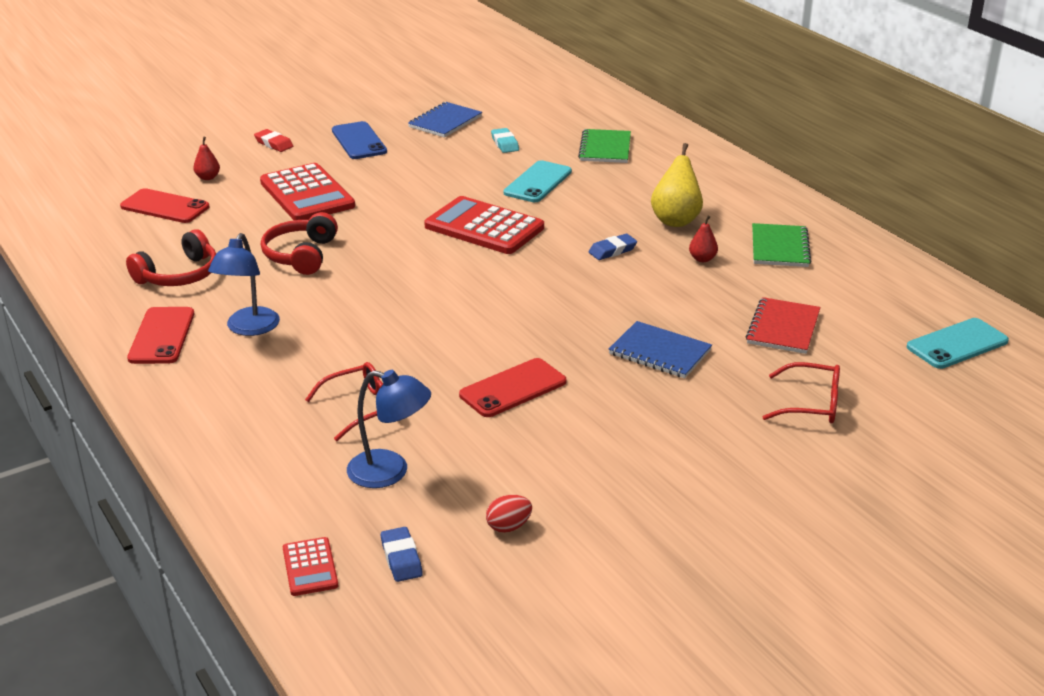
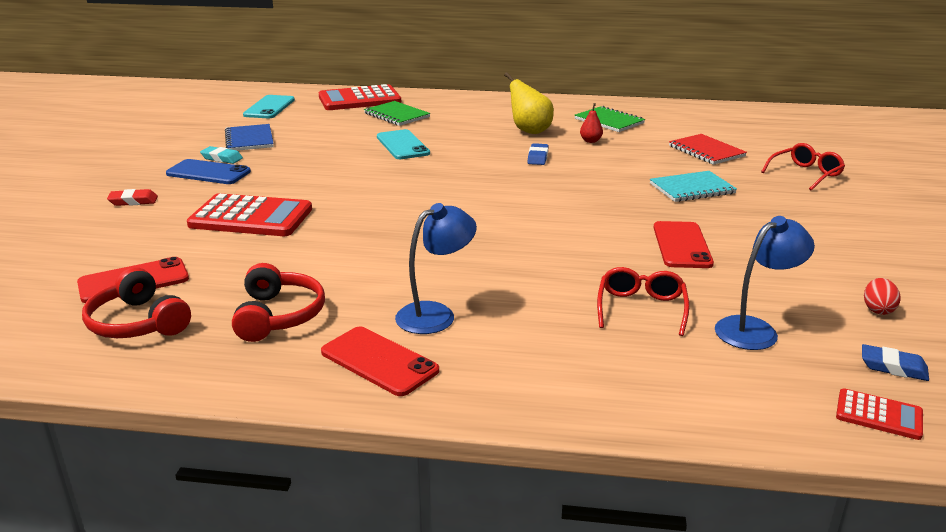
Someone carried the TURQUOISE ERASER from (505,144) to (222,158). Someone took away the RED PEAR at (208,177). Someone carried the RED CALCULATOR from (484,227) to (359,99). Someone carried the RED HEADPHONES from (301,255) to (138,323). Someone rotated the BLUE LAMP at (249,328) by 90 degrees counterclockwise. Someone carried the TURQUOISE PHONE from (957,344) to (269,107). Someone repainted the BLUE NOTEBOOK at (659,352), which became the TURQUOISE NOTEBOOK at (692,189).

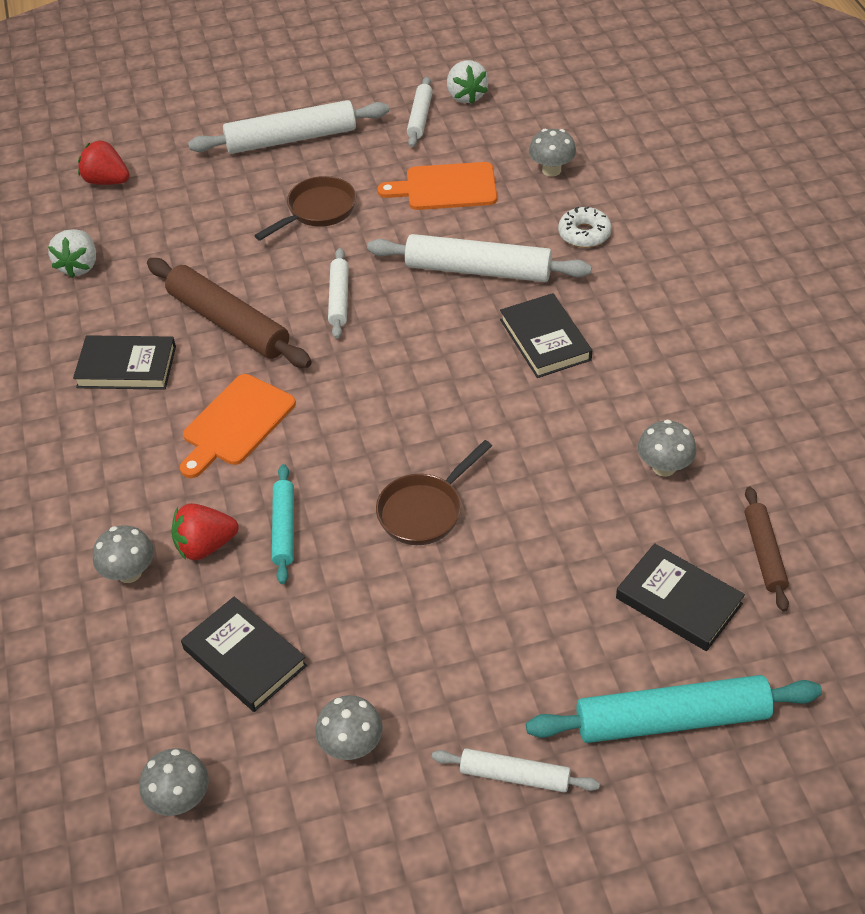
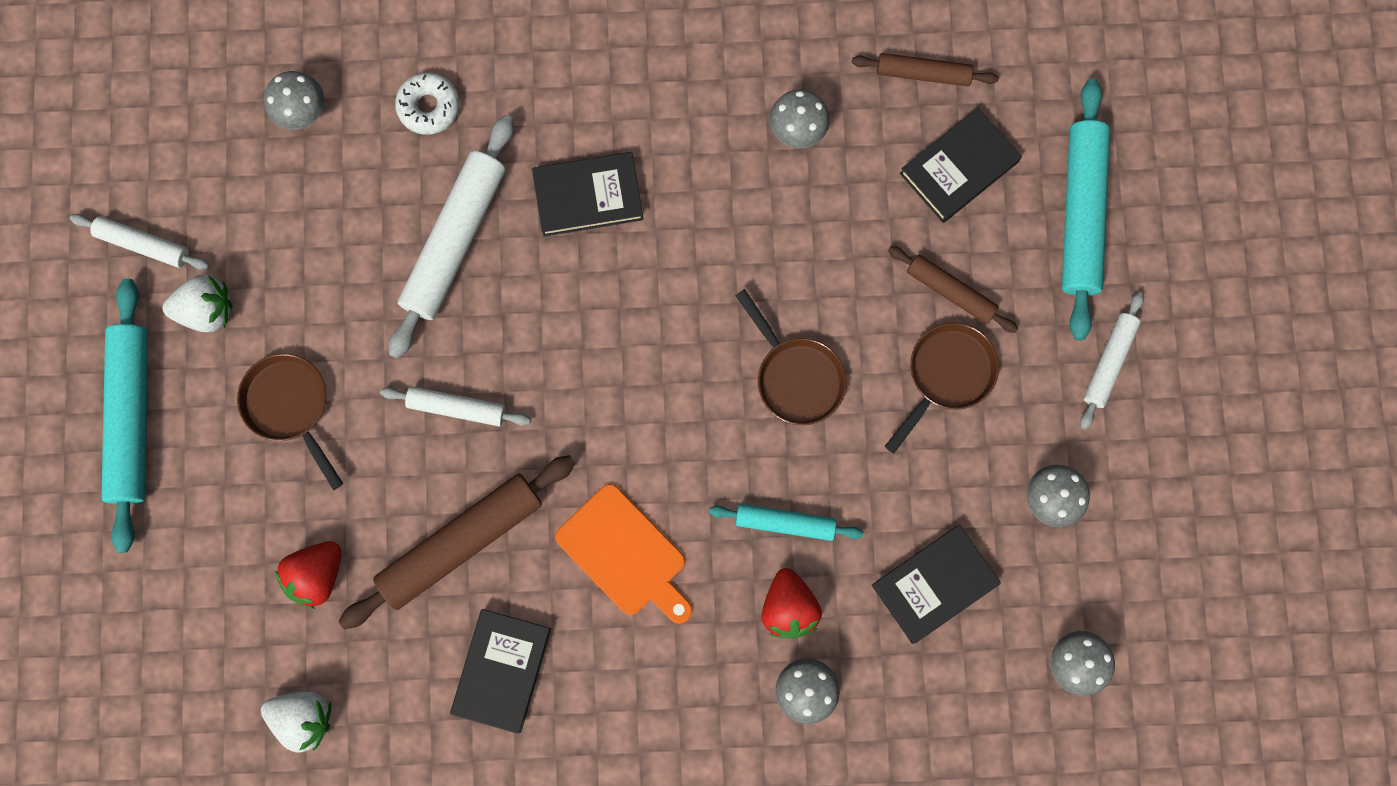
Someone carried the WHITE STRAWBERRY from (466,96) to (207,310). Someone repainted the WHITE ROLLING PIN at (291,139), which became the TURQUOISE ROLLING PIN at (132,417). Someone carried the RED STRAWBERRY from (107,181) to (316,575). Someone took away the ORANGE CUTTING BOARD at (446,187). Someone put down the BROWN ROLLING PIN at (950,292). Someone put down the BROWN PAN at (946,375).

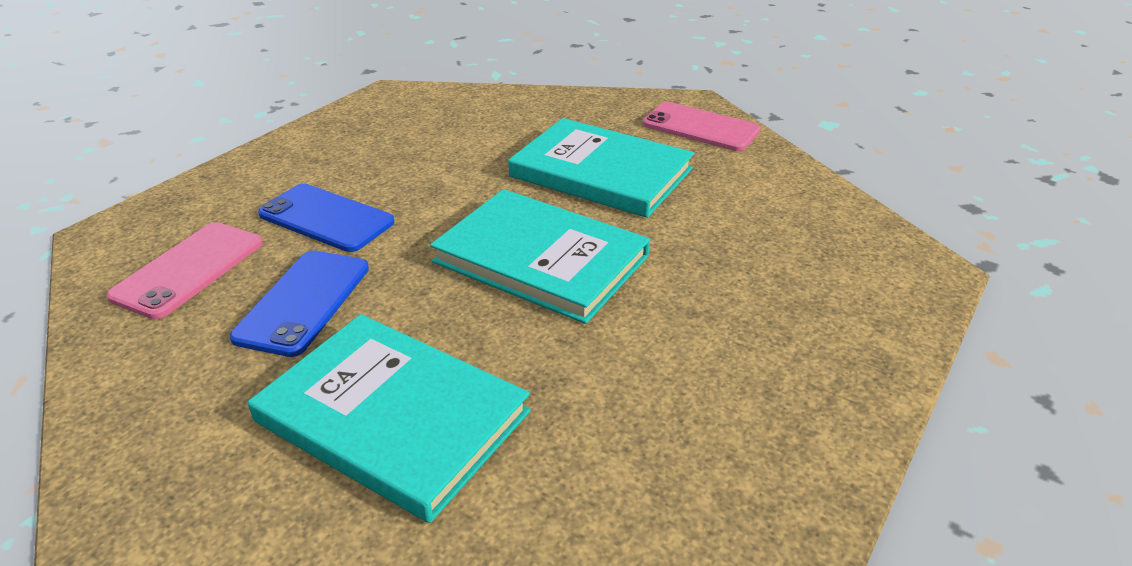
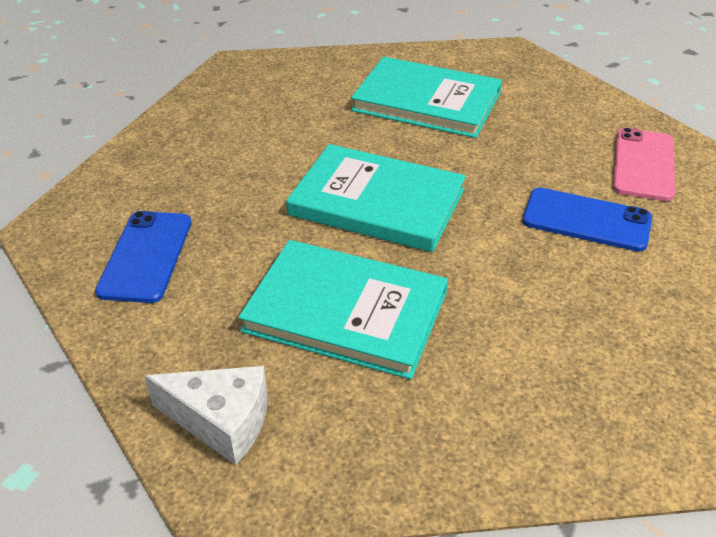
Someone swapped the PINK PHONE at (700,127) for the WHITE CHEESE at (221,421). Someone carried the BLUE PHONE from (304,302) to (146,256).

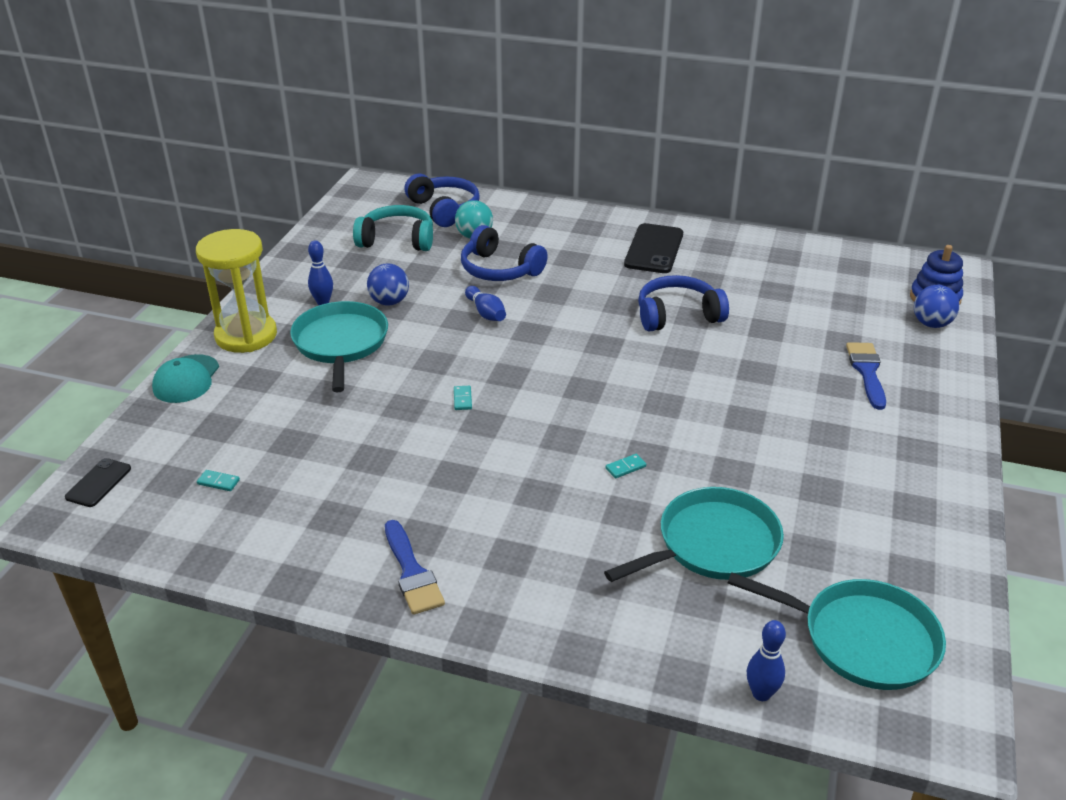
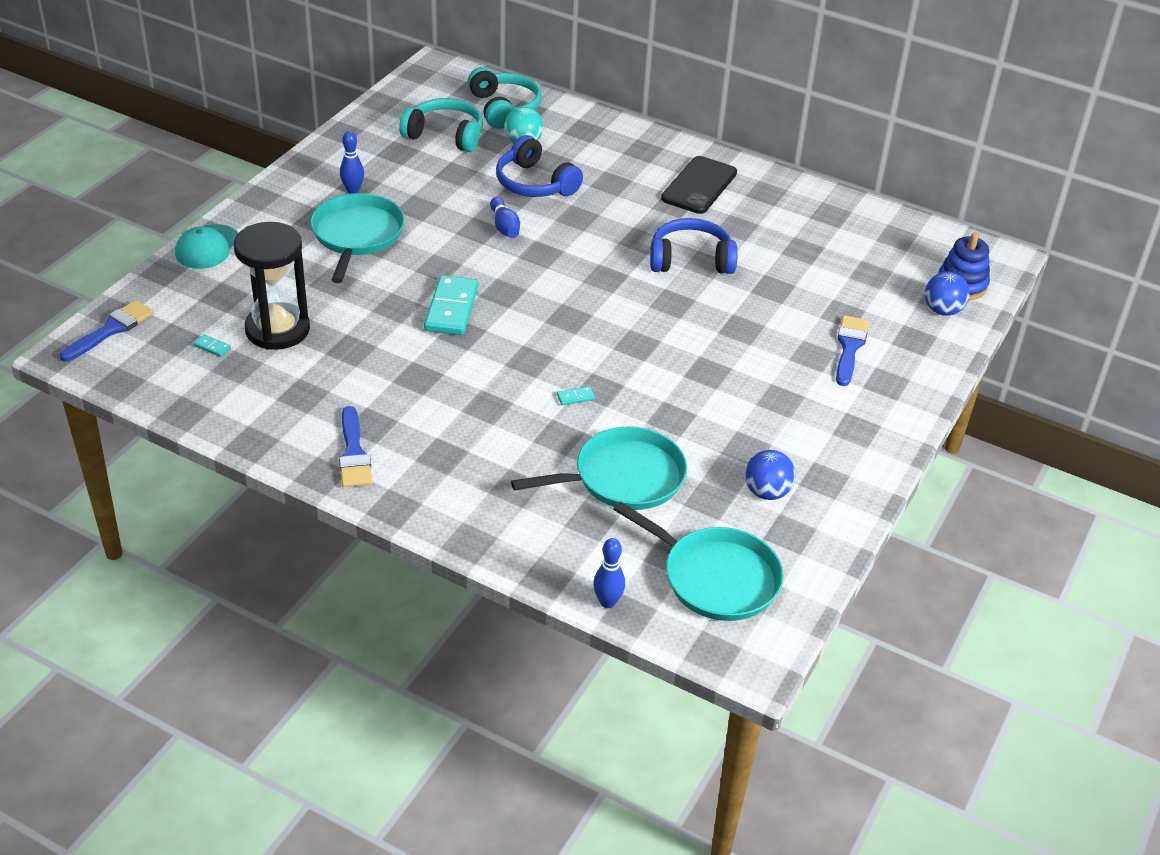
Someone repainted the BLUE HEADPHONES at (444,209), which became the TURQUOISE HEADPHONES at (504,108). Someone took away the YELLOW HOURGLASS at (246,335). Someone carried the BLUE BALL from (389,302) to (767,492). Someone scaled the TURQUOISE DOMINO at (462,399) by 2.45. Someone swapped the BLACK PHONE at (98,483) for the BLUE BRUSH at (111,330). Someone put down the BLACK HOURGLASS at (277,329).

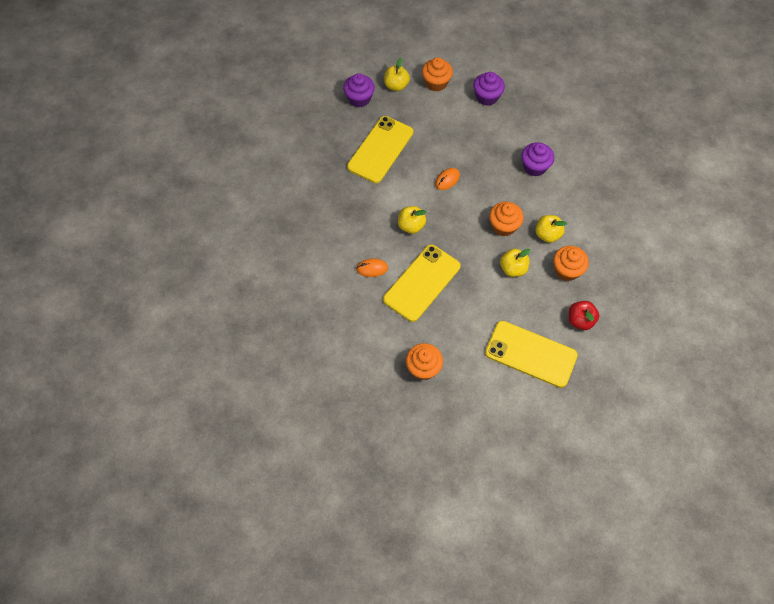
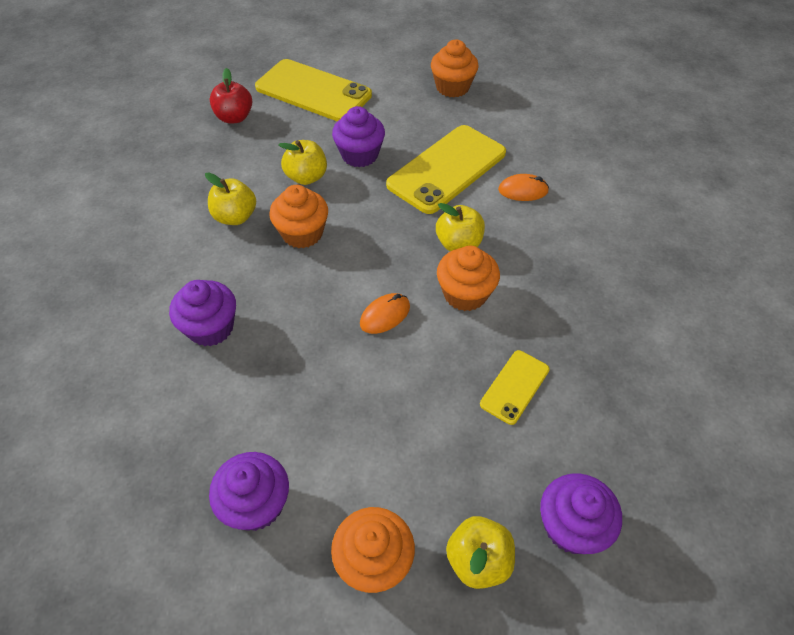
Someone scaled the YELLOW PHONE at (380,149) by 0.50. Someone carried the ORANGE CUPCAKE from (567,270) to (465,294). Someone put down the PURPLE CUPCAKE at (359,155).

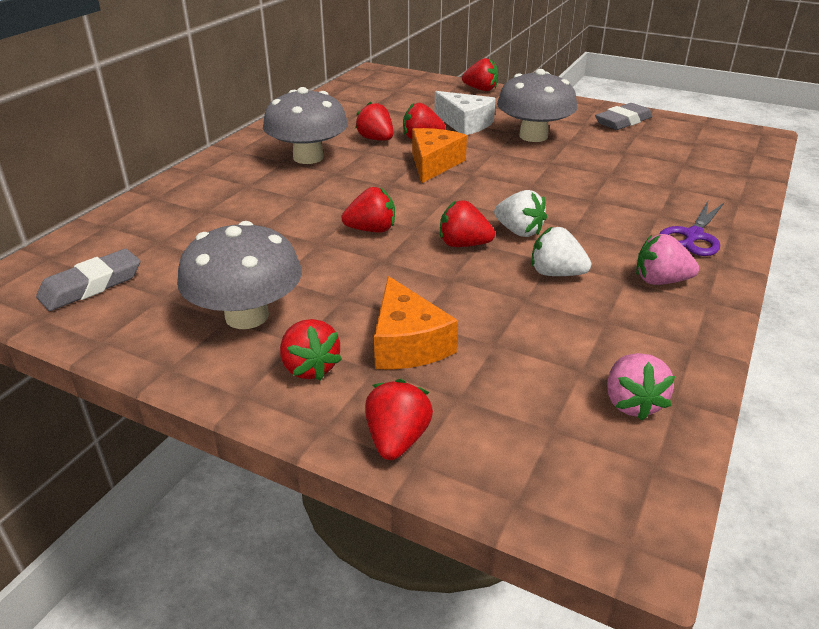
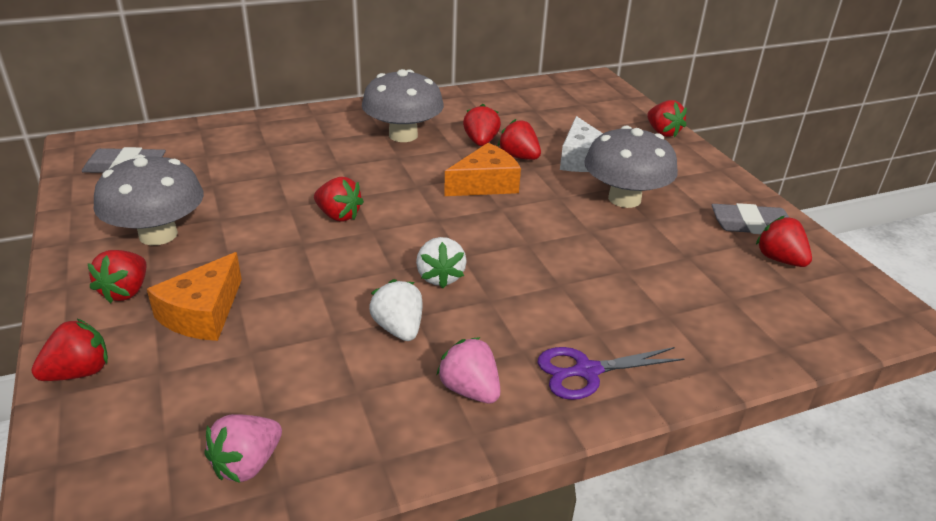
Someone carried the RED STRAWBERRY from (463,244) to (779,259).

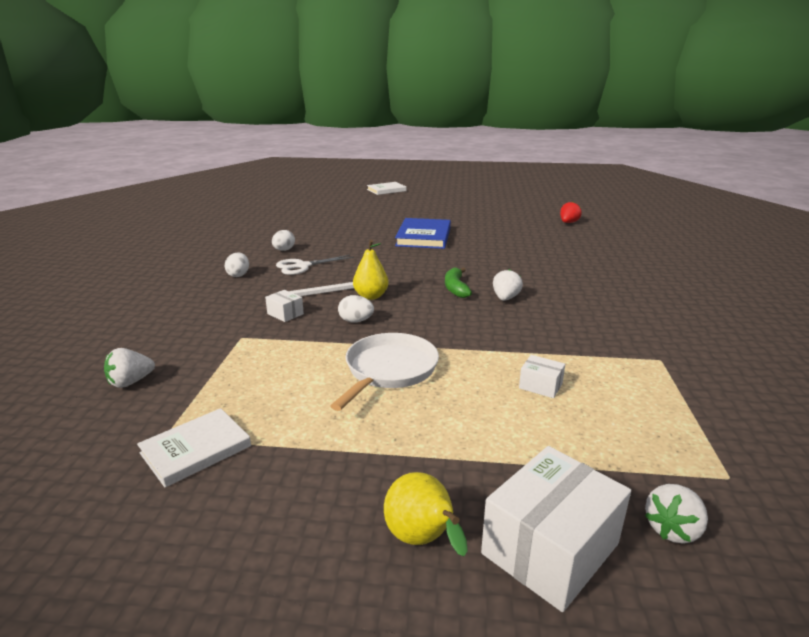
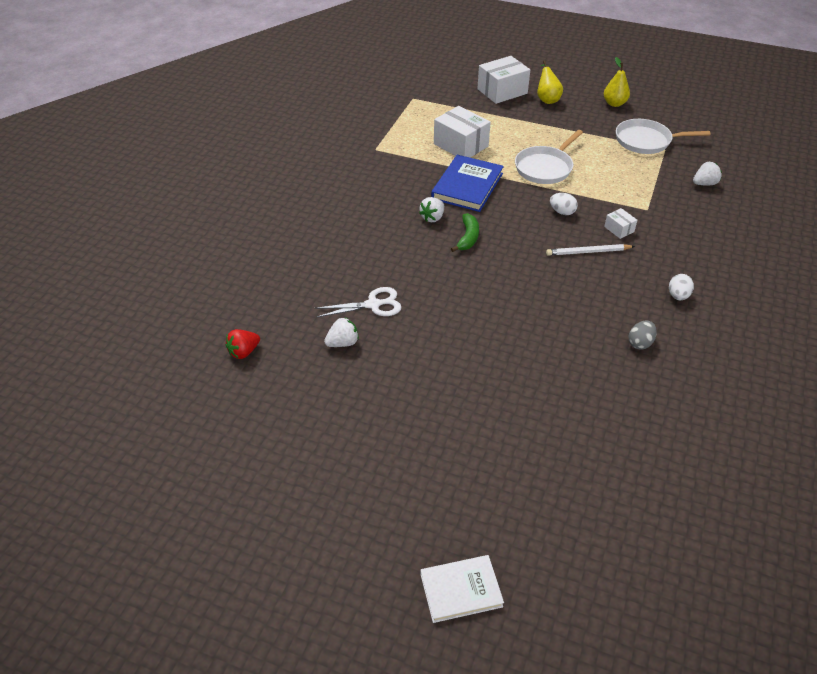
Someone carried the BLUE BOOK from (424,237) to (467,186). Someone repainted the WHITE EGG at (284,250), which became the GREY EGG at (640,343). Someone carried the YELLOW PEAR from (371,296) to (614,103). Someone carried the WHITE SCISSORS from (303,266) to (373,304). Someone scaled the WHITE BOX at (540,386) by 2.08. Someone swapped the WHITE BOOK at (196,450) for the WHITE PAN at (646,141). Someone carried the WHITE STRAWBERRY from (672,529) to (342,343).

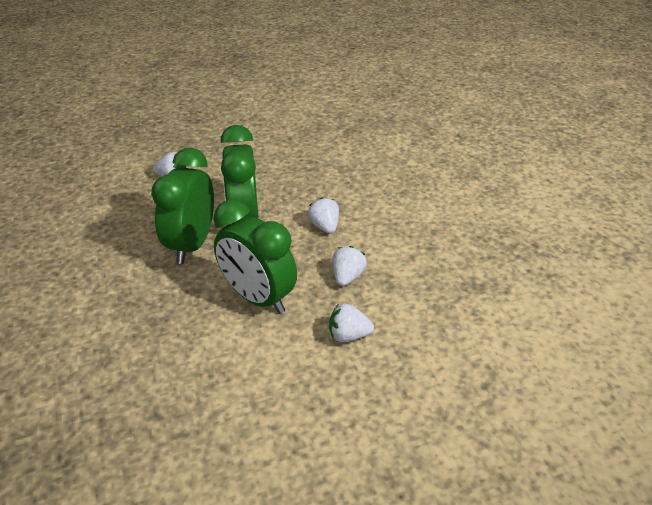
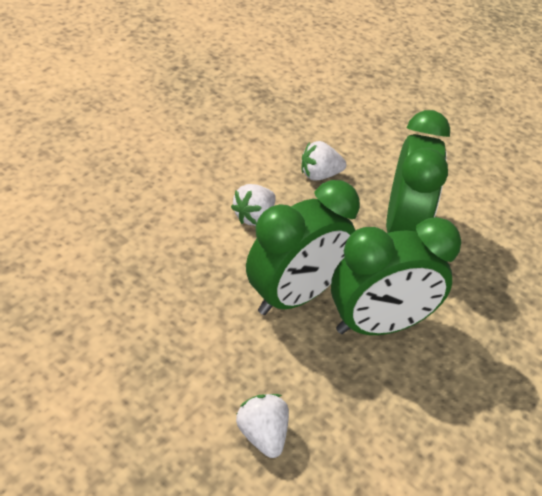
Someone took away the WHITE STRAWBERRY at (348,335).

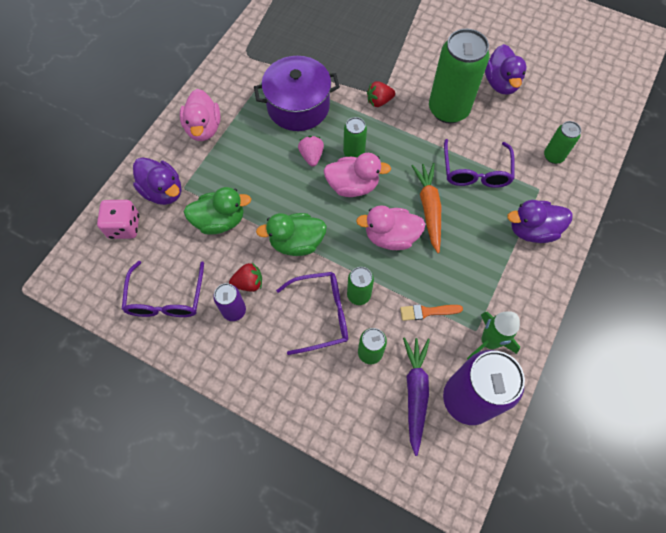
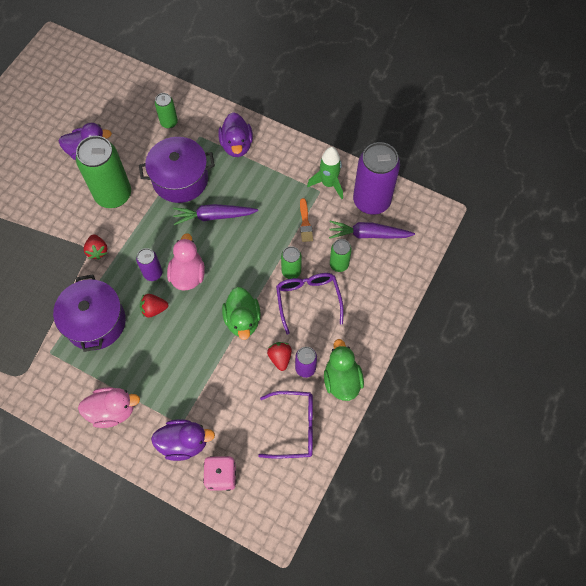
Someone repainted the GREEN CAN at (354,152), which became the PURPLE CAN at (153,273). Someone repainted the PINK STRAWBERRY at (311,156), which became the RED STRAWBERRY at (154,309). Someone swapped the PURPLE GLASSES at (475,172) for the PURPLE POT at (180,179). Someone rotated the PURPLE DUCK at (163,191) by 45 degrees clockwise. Someone repainted the ORANGE CARROT at (429,208), which became the PURPLE CARROT at (213,216). Someone carried the GREEN DUCK from (220,221) to (342,380). Someone took away the PINK DUCK at (391,237).

